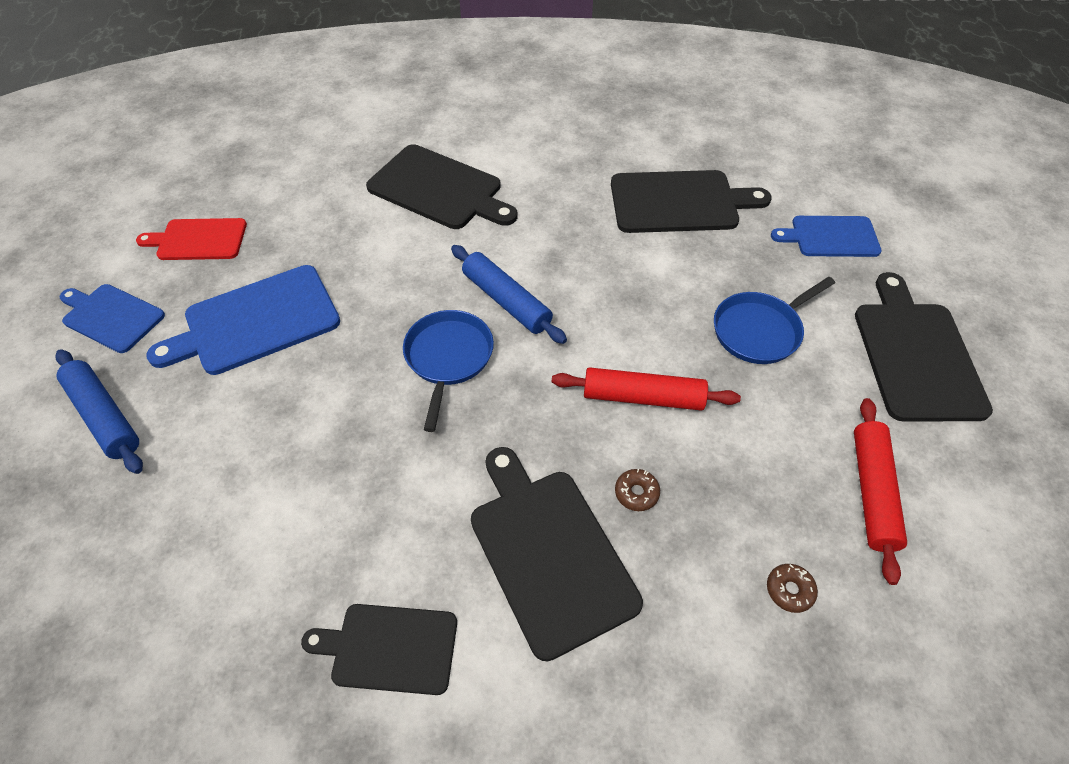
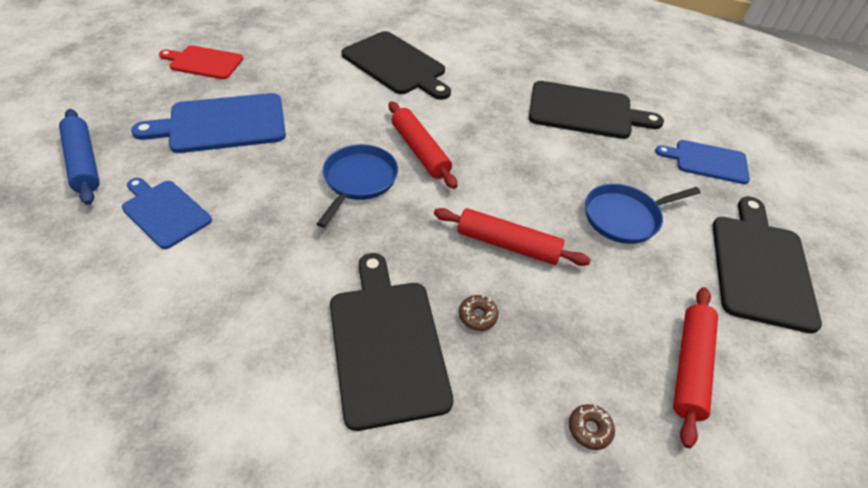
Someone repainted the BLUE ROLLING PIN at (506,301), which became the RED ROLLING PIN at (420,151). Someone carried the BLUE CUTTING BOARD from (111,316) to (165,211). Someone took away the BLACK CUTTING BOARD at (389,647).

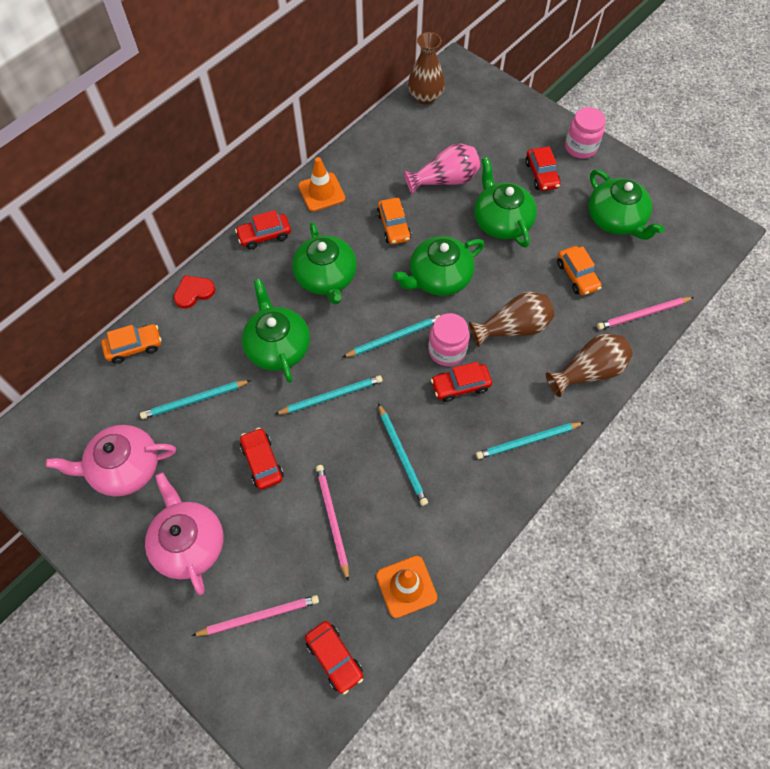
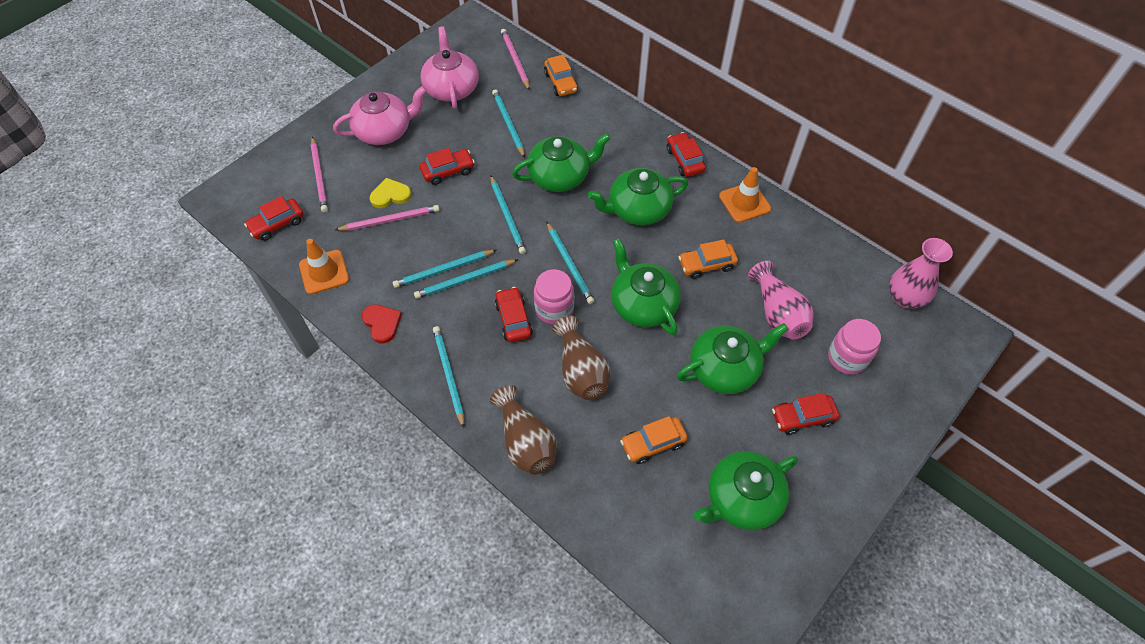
Someone repainted the BROWN VASE at (425,97), which became the PINK VASE at (905,297). Someone carried the PINK JAR from (580,147) to (847,358). Someone carried the RED HEART from (193,292) to (382,323). Someone carried the PINK PENCIL from (643,314) to (515,61). Someone put down the YELLOW HEART at (390,195). Someone put down the TURQUOISE PENCIL at (465,280).

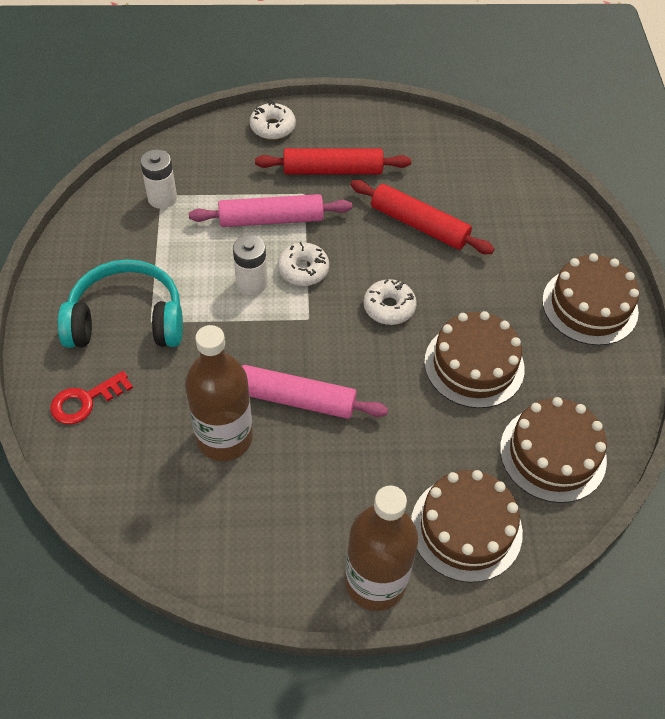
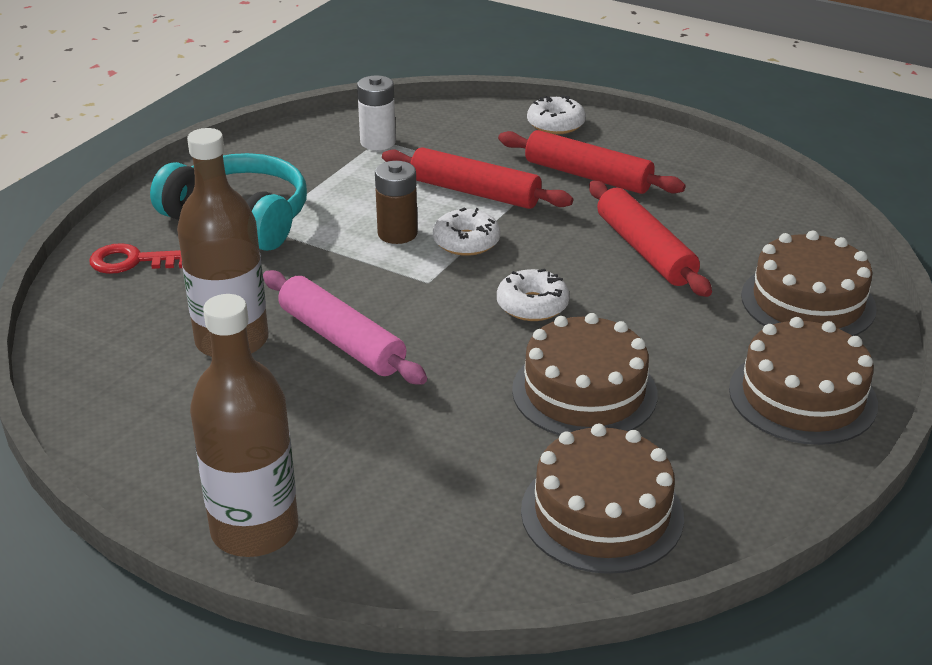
Someone repainted the PINK ROLLING PIN at (271,219), which became the RED ROLLING PIN at (475,192). Someone repainted the WHITE BATTERY at (251,283), which became the BROWN BATTERY at (397,233). Someone carried the BROWN CAKE from (466,528) to (808,302).

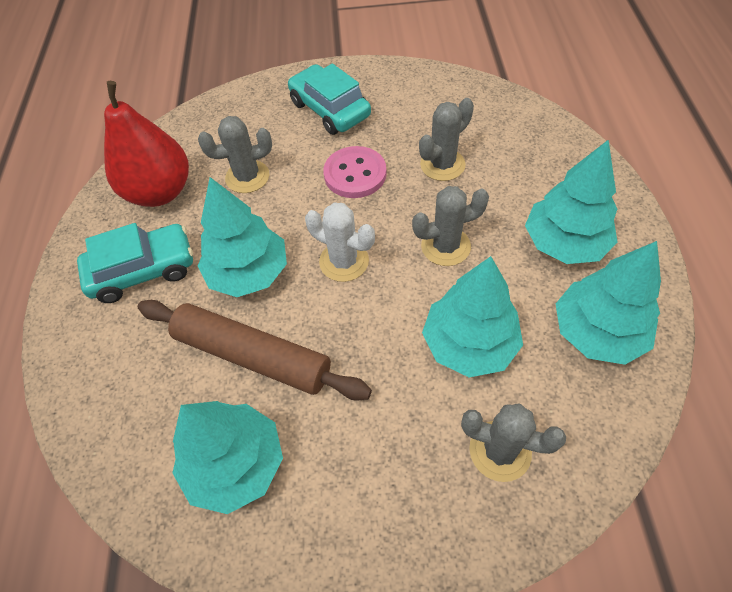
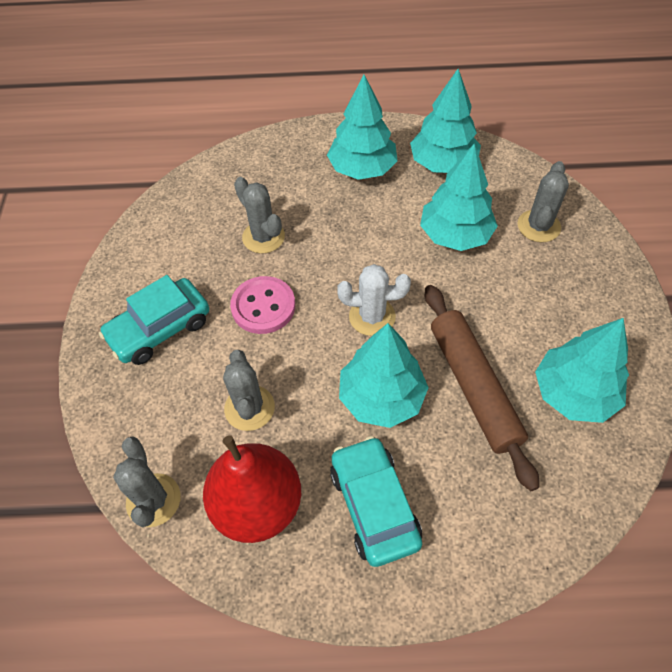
Someone carried the GREY CACTUS from (445,246) to (153,500). Someone rotated the WHITE CACTUS at (344,261) by 60 degrees clockwise. Someone rotated the BROWN ROLLING PIN at (253,355) by 45 degrees counterclockwise.

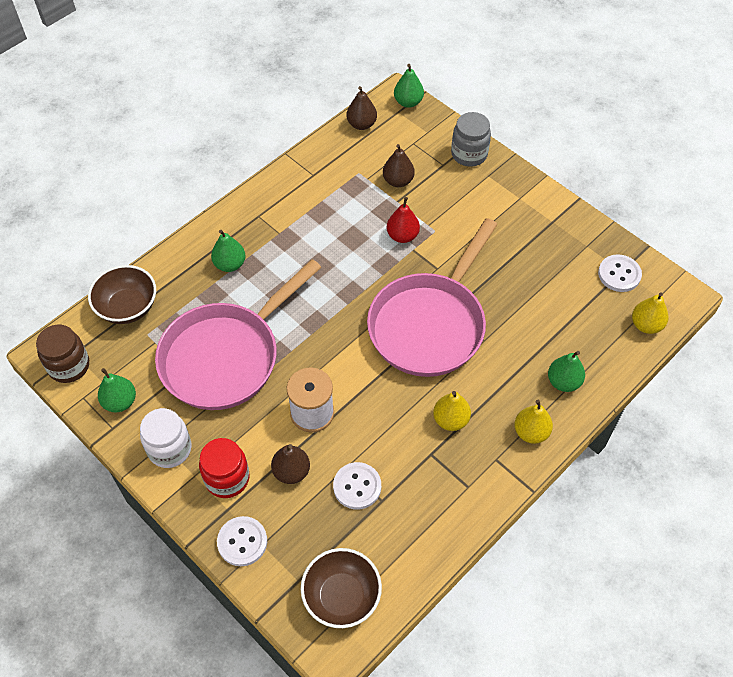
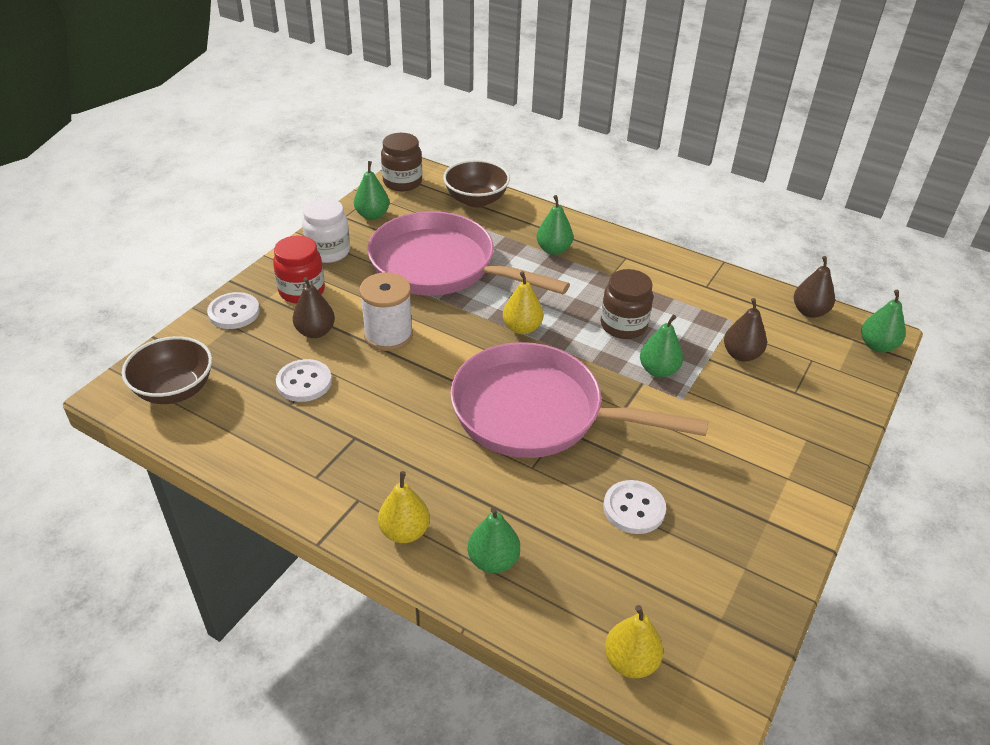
Someone took away the GREY JAR at (469,154). Someone repainted the RED PEAR at (402,236), which became the GREEN PEAR at (658,370). Someone carried the WHITE BUTTON from (619,274) to (634,508). Someone carried the YELLOW PEAR from (450,420) to (522,328). Someone put down the BROWN JAR at (623,325).

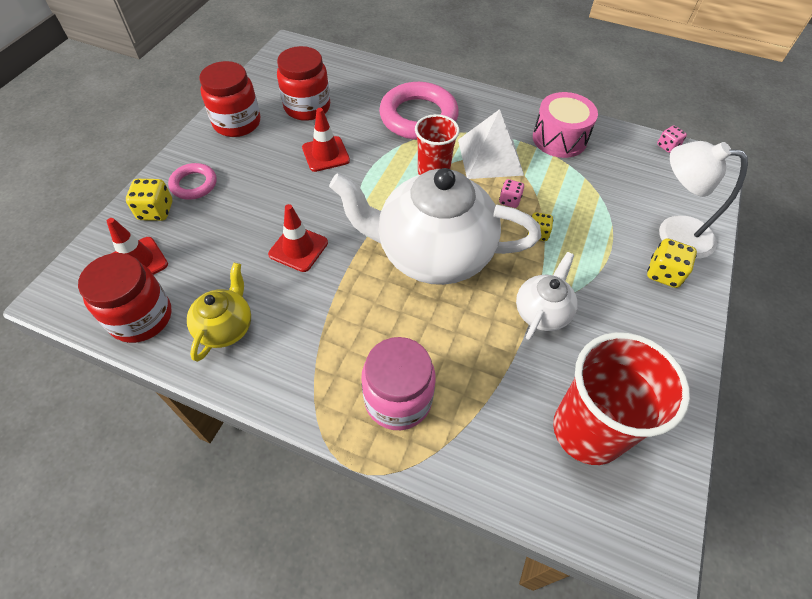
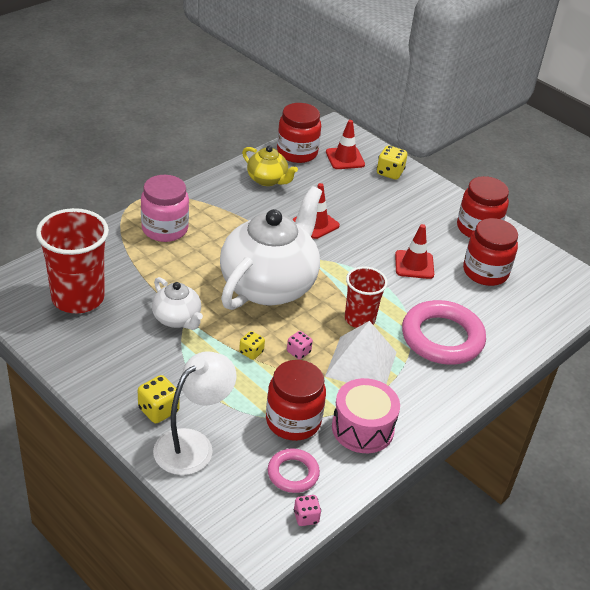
Someone carried the PINK RING from (194,184) to (293,473). Someone put down the RED JAR at (293,421).

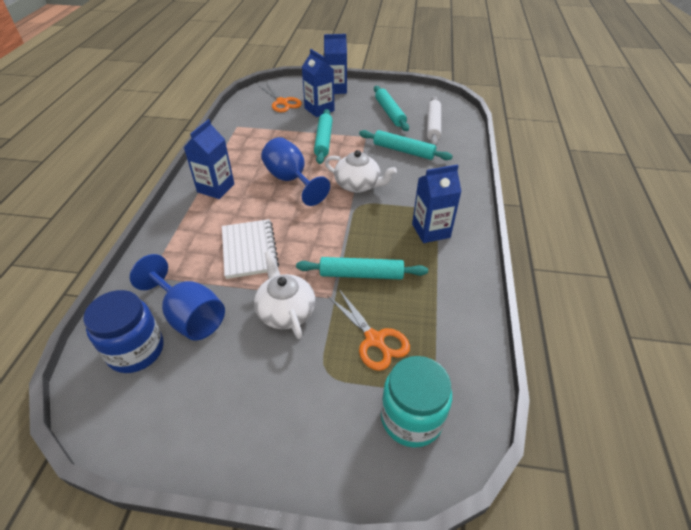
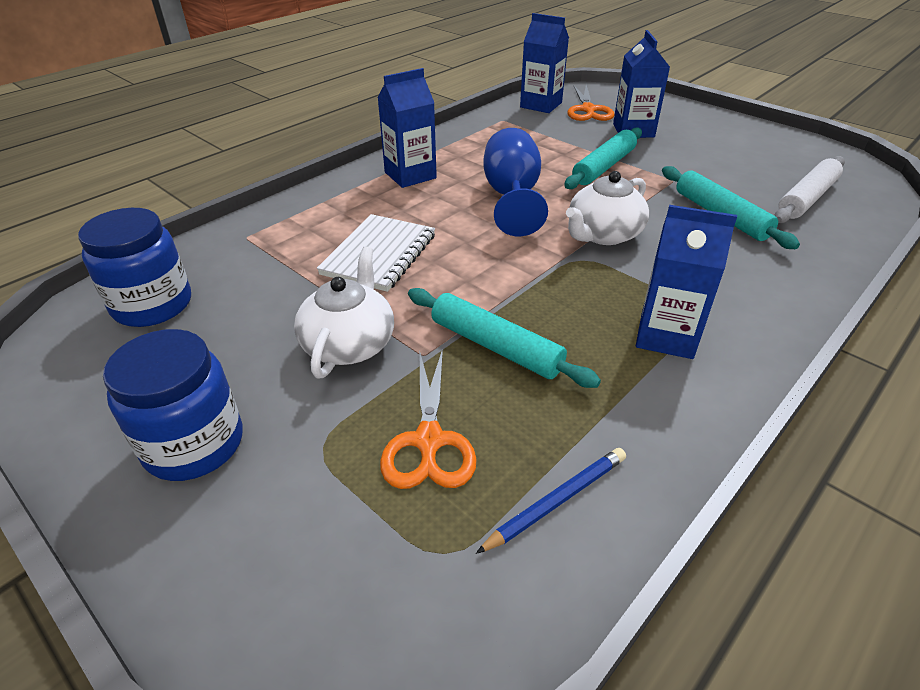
Someone carried the BLUE CARTON from (335,89) to (541,105). Someone took away the TURQUOISE ROLLING PIN at (389,113). Someone rotated the WHITE TEAPOT at (358,185) by 75 degrees clockwise. Someone took away the BLUE GOBLET at (189,316). Someone took away the TURQUOISE JAR at (411,418). Someone put down the BLUE JAR at (194,444). Someone put down the BLUE PENCIL at (557,500).

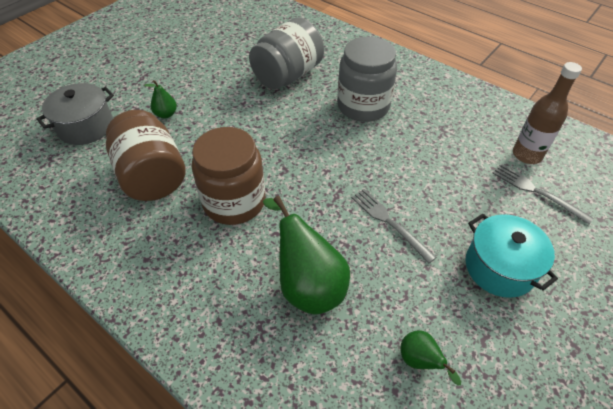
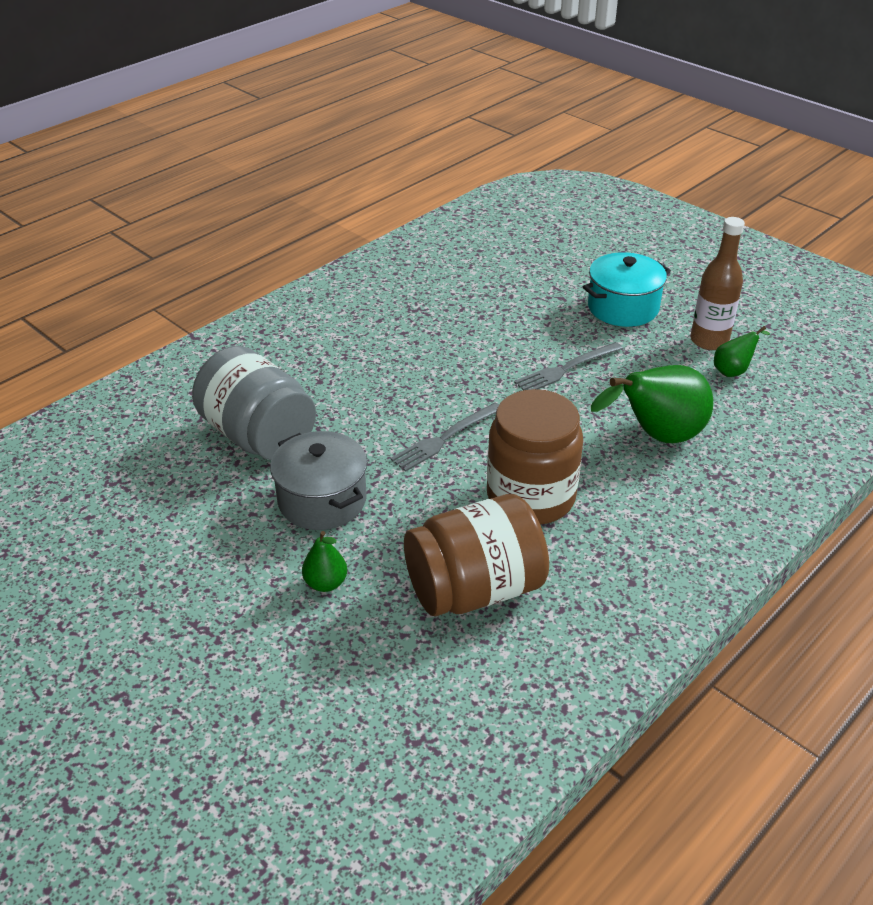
Someone took away the GREY JAR at (363,106). Someone carried the BROWN BOTTLE from (527,155) to (709,341). Someone carried the GREY POT from (86,127) to (322,500). Someone carried the GREY FORK from (537,192) to (445,438).

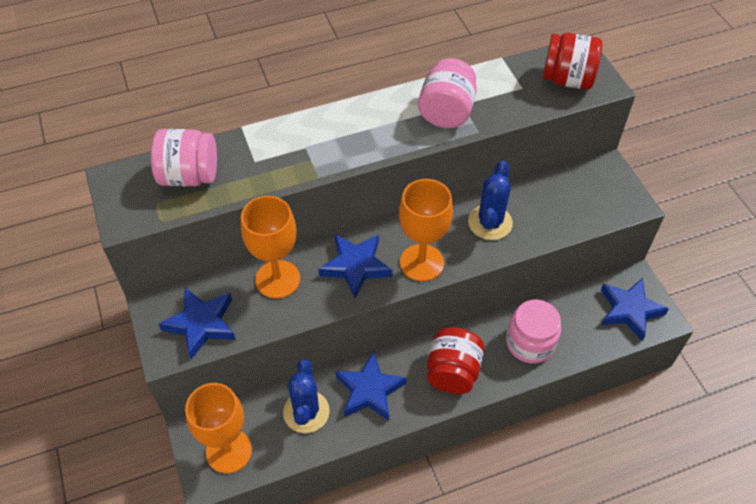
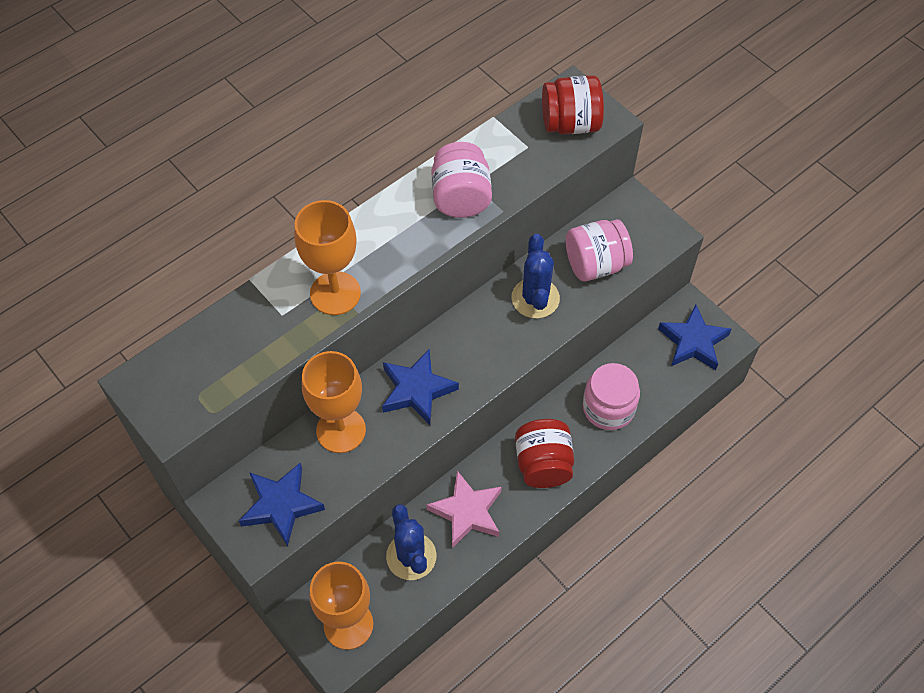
Someone carried the PINK JAR from (189,176) to (595,264). Someone carried the ORANGE GOBLET from (421,262) to (335,293). Someone repainted the BLUE STAR at (369,390), which became the PINK STAR at (467,512).

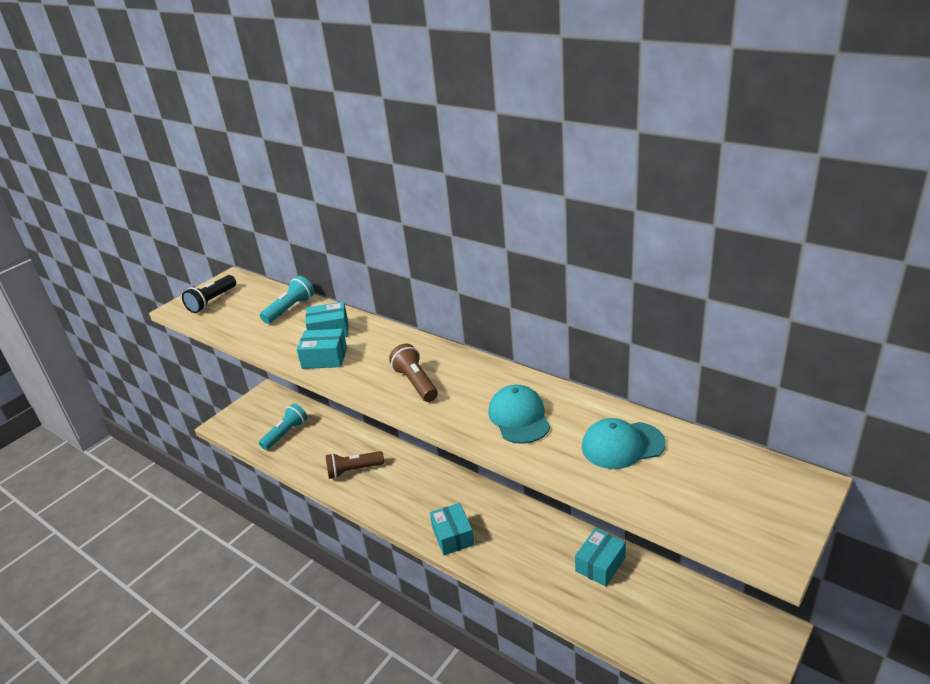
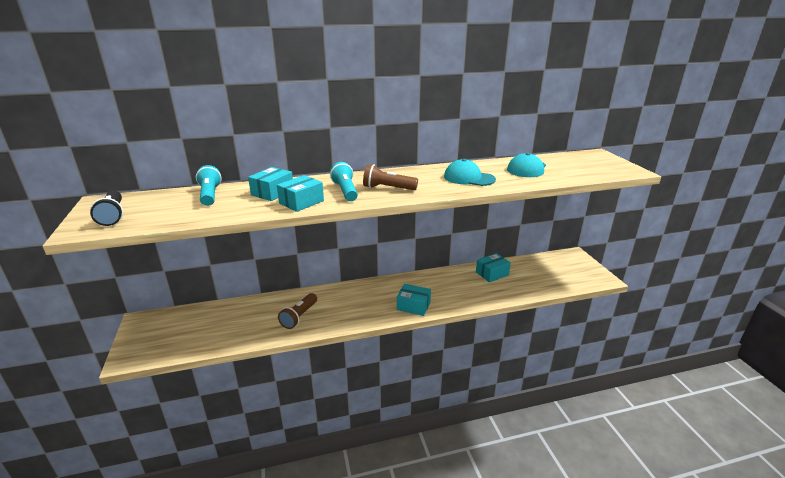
Someone carried the TURQUOISE FLASHLIGHT from (286,433) to (345,191). Someone rotated the TURQUOISE BOX at (600,565) by 75 degrees clockwise.

